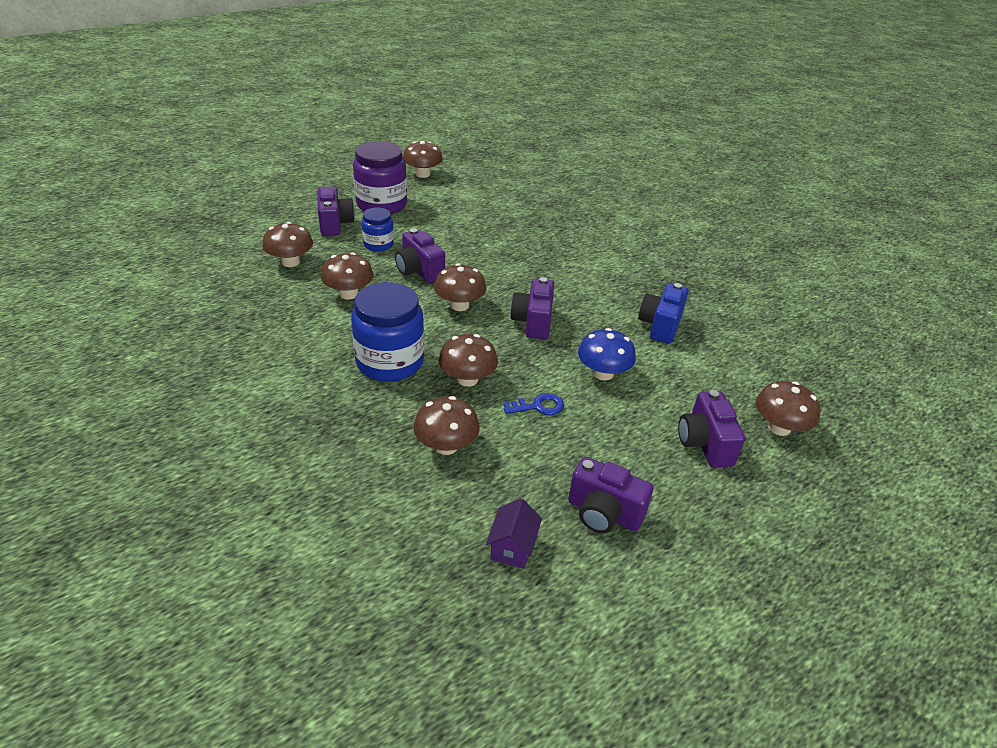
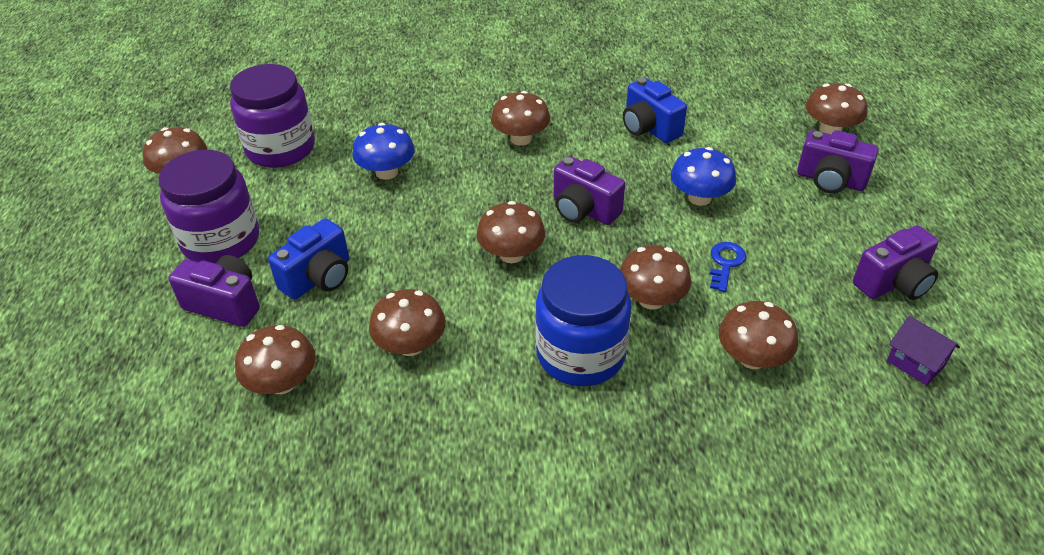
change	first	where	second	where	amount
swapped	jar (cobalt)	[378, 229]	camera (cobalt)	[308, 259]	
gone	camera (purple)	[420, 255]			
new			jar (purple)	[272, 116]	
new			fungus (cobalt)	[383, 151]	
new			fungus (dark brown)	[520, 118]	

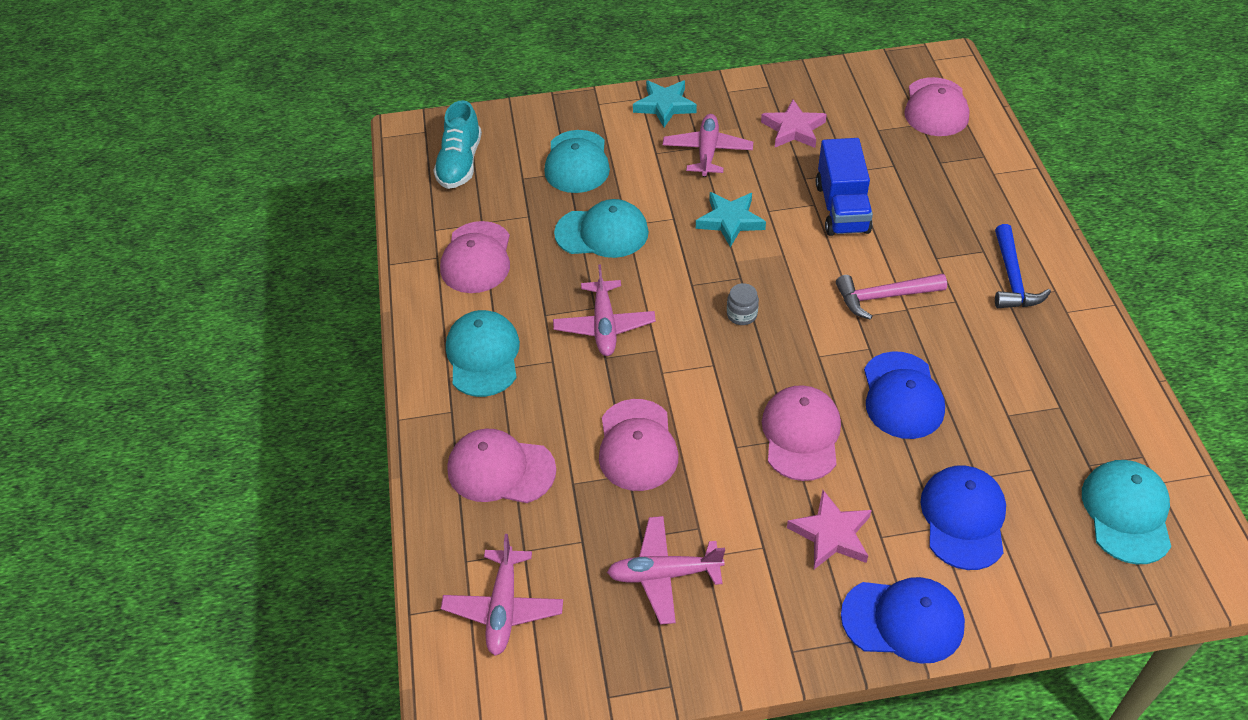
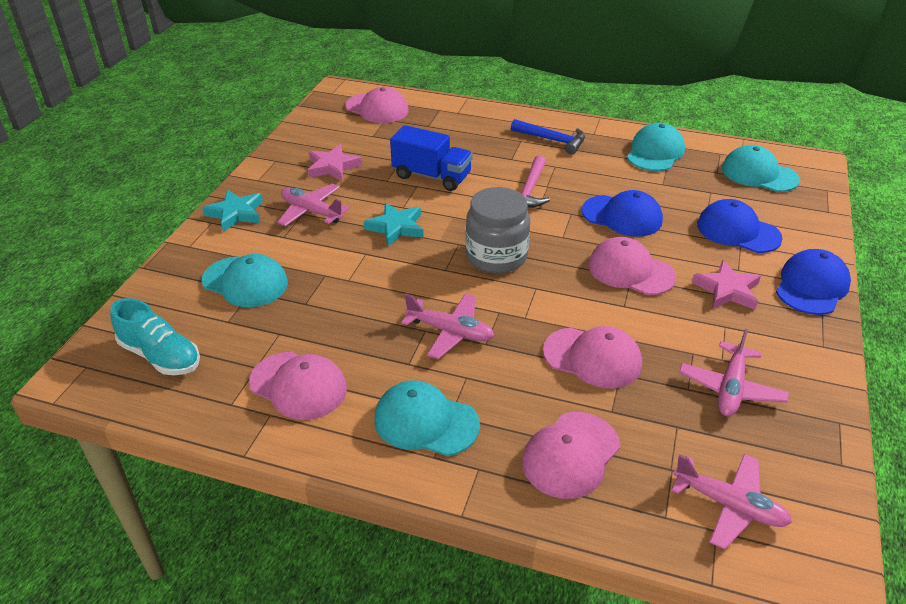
change	first	where	second	where	amount
shifted	cap (teal)	[601, 228]		[656, 147]	
scaled	jar (gray)	[743, 304]		[497, 230]	x2.33

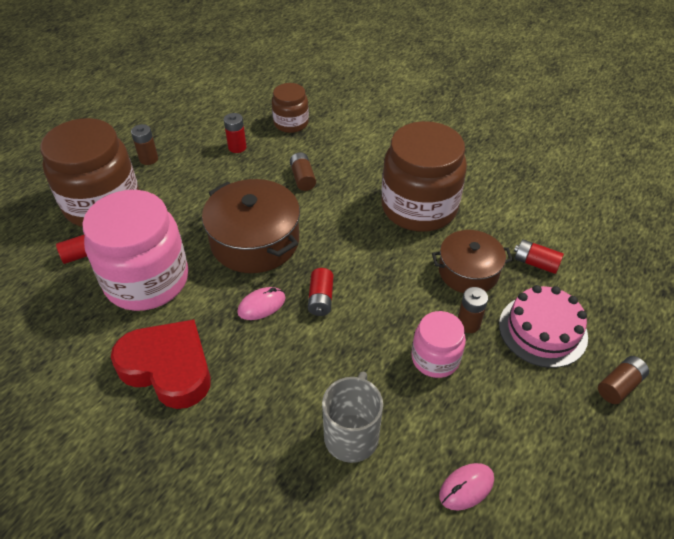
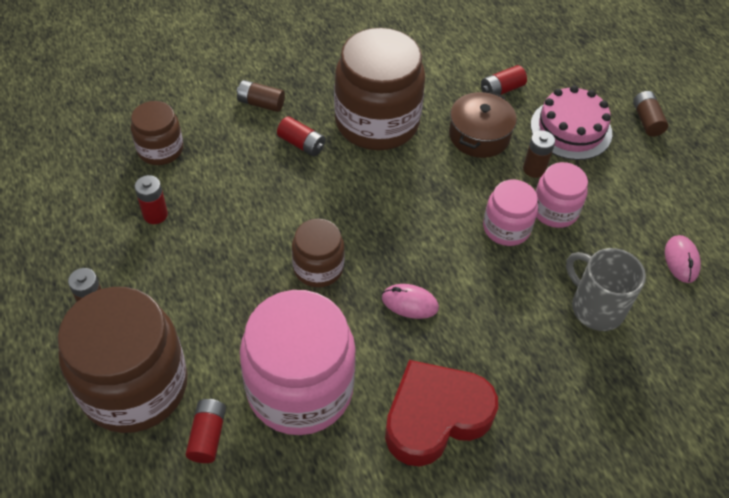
change	first	where	second	where	amount
swapped	stockpot (dark brown)	[251, 226]	jar (dark brown)	[318, 253]	
rotated	PC mouse (rose-pink)	[261, 303]		[410, 301]	75 degrees counterclockwise
shifted	power cell (dark brown)	[303, 171]		[261, 96]	
shifted	power cell (red)	[320, 292]		[301, 136]	
new			jar (rose-pink)	[510, 213]	

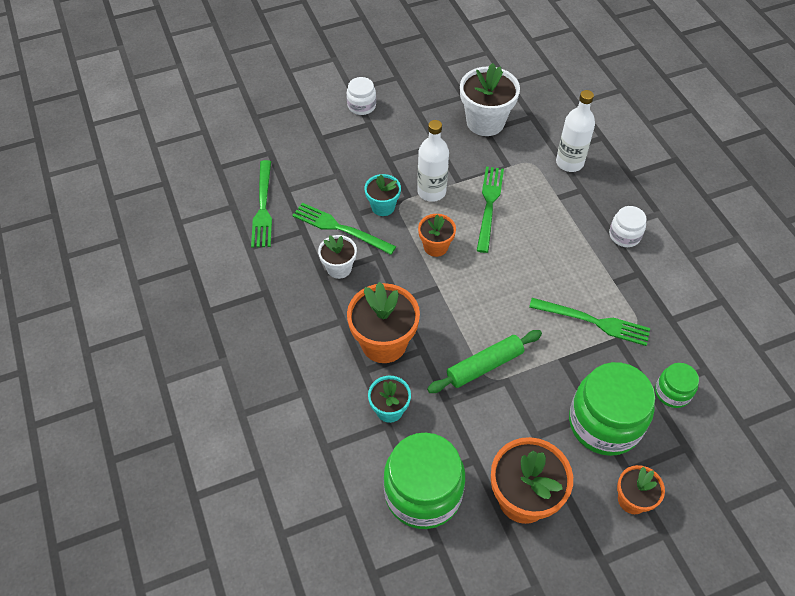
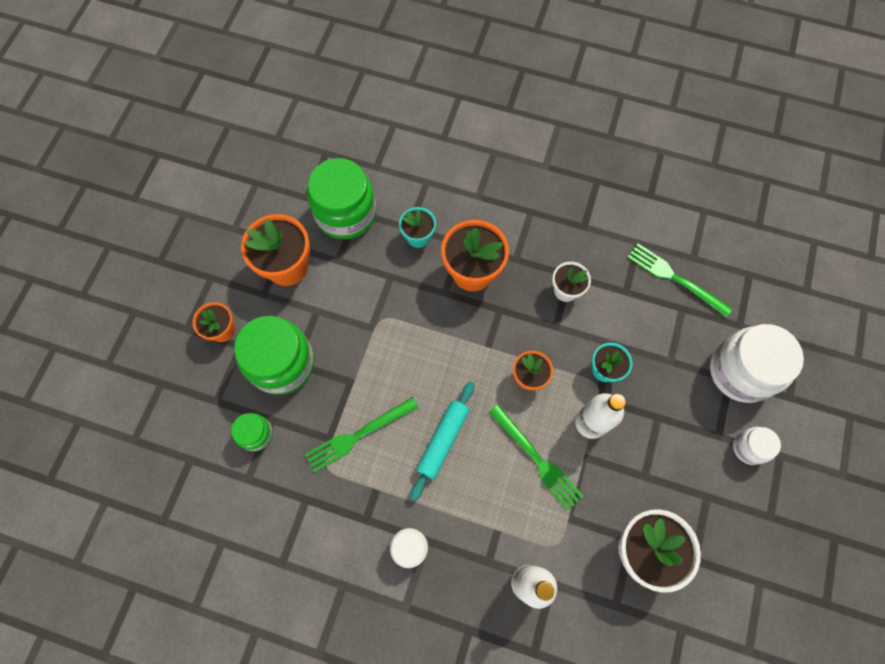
change	first	where	second	where	amount
gone	dinner fork (green)	[344, 229]			
gone	dough roller (green)	[484, 361]			
new			dough roller (teal)	[442, 440]	
new			jar (pure white)	[757, 363]	

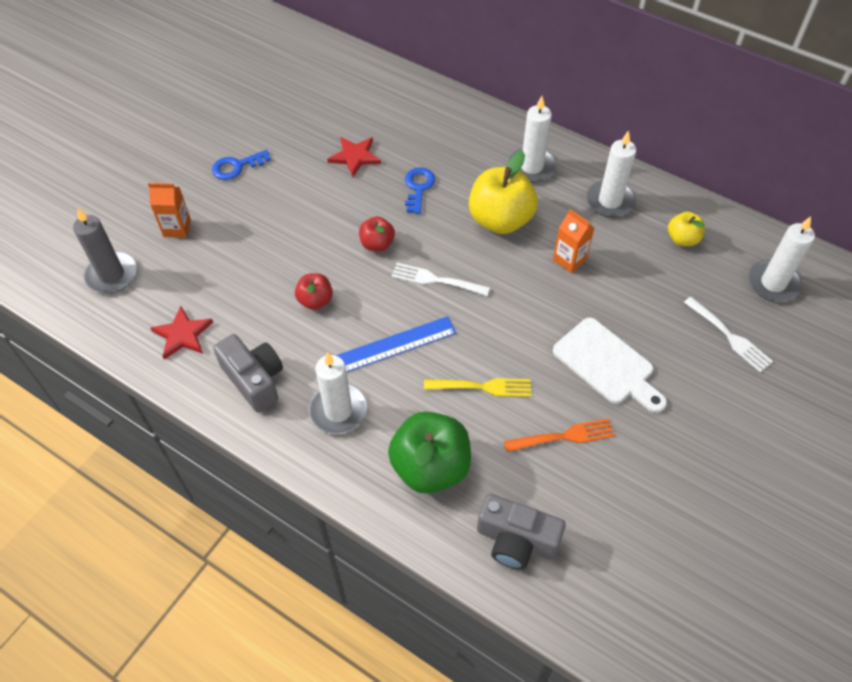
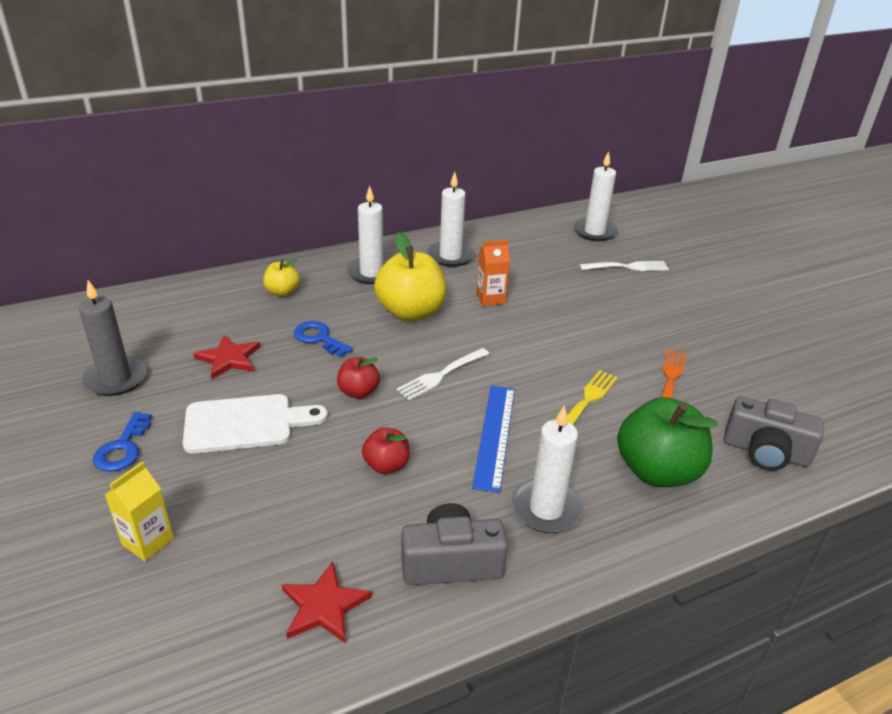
change	first	where	second	where	amount
shifted	candle (gray)	[105, 250]		[113, 338]	
repainted	milk carton (bright orange)	[169, 210]	milk carton (golden)	[139, 511]	
rotated	camera (gray)	[521, 532]		[774, 433]	60 degrees clockwise
shifted	bread board (pure white)	[610, 365]		[255, 424]	
shifted	apple fruit (golden)	[686, 229]		[281, 278]	

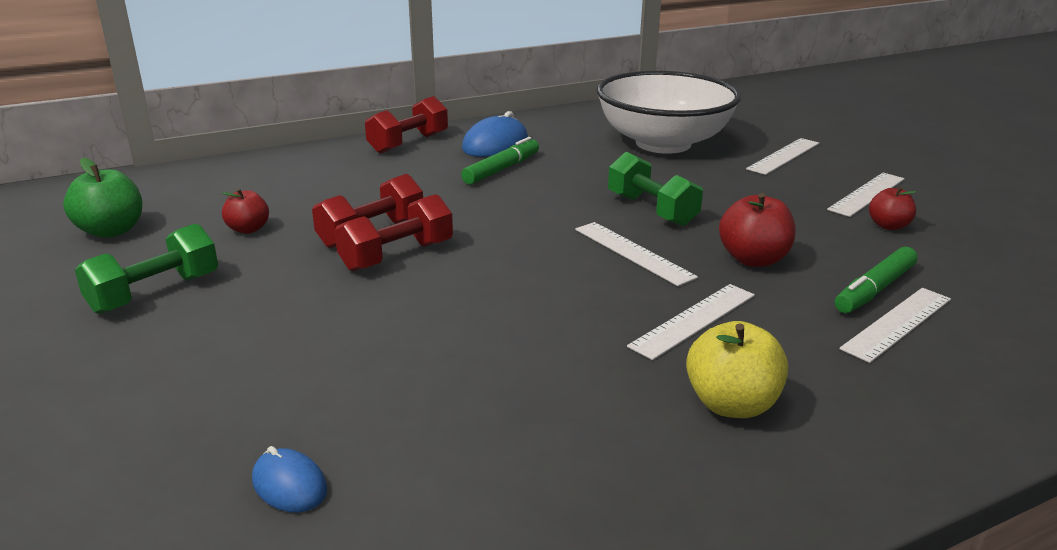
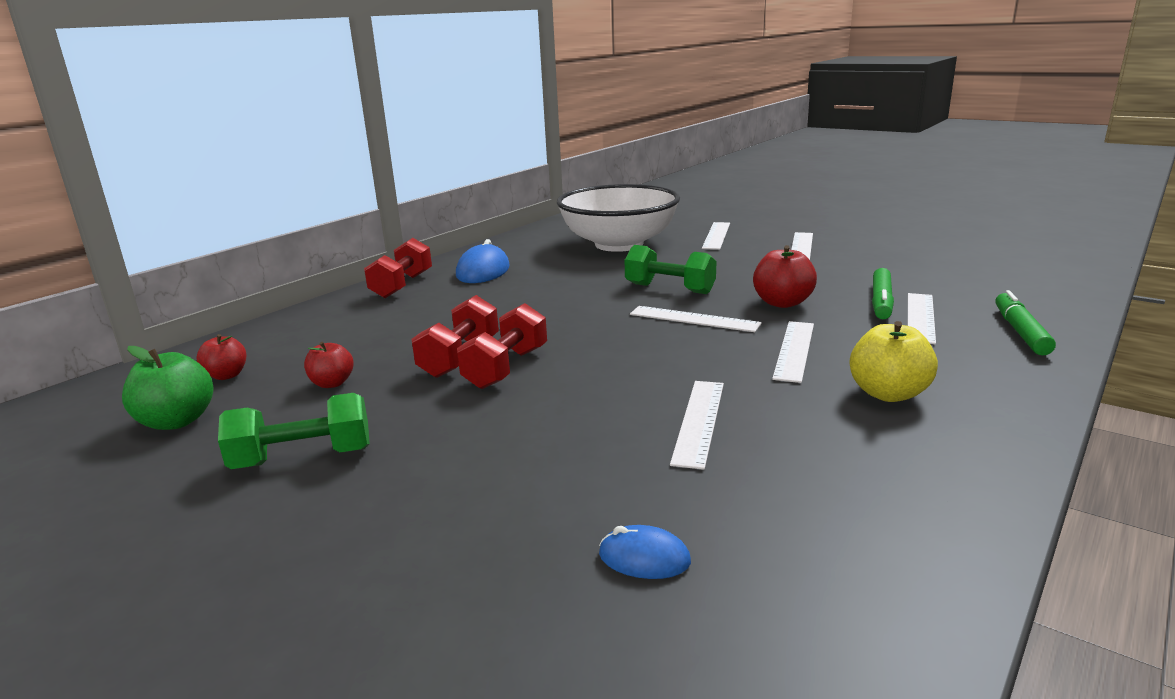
change	first	where	second	where	amount
rotated	free weight (green)	[146, 269]		[294, 431]	60 degrees clockwise
shifted	marker pen (green)	[500, 161]		[1025, 322]	
shifted	apple fruit (red)	[893, 208]		[221, 357]	
new			ruler (pure white)	[697, 425]	

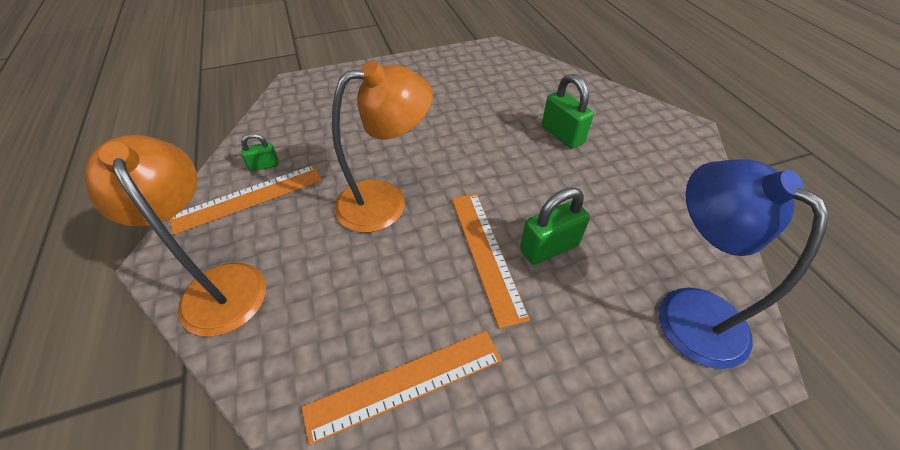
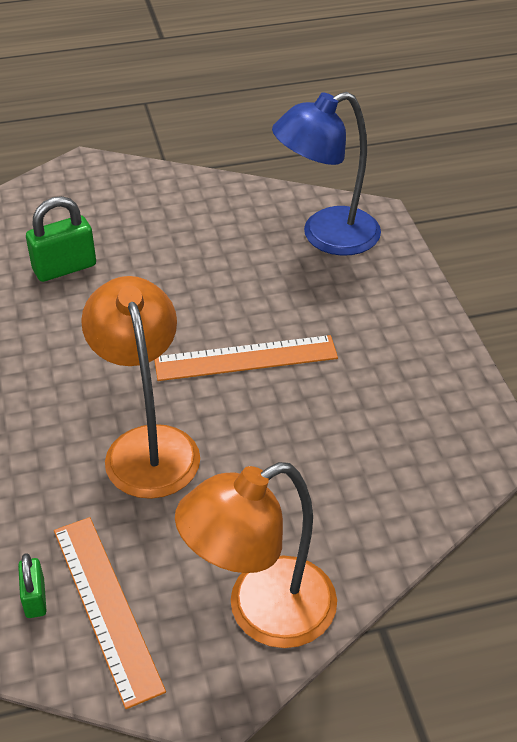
change	first	where	second	where	amount
gone	ruler (bright orange)	[401, 388]			
gone	padlock (green)	[555, 226]			

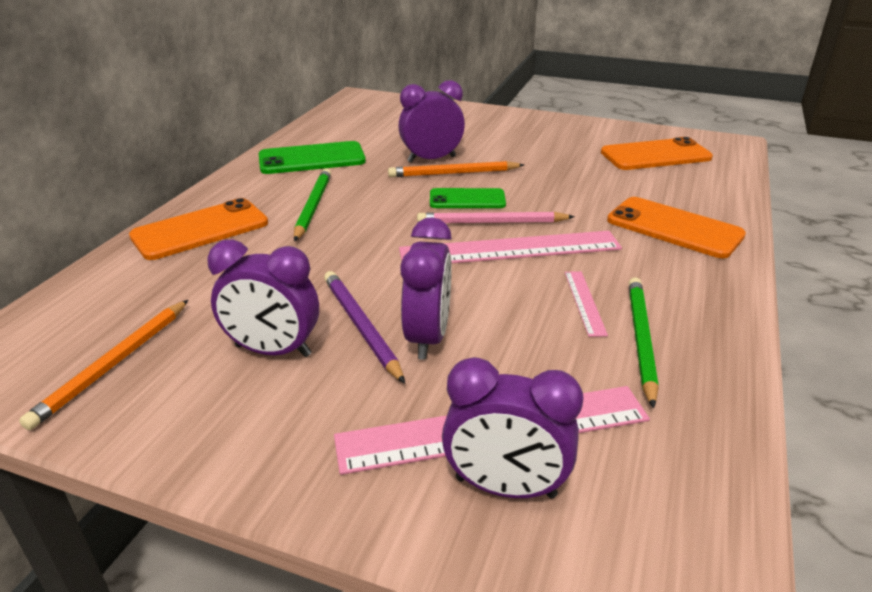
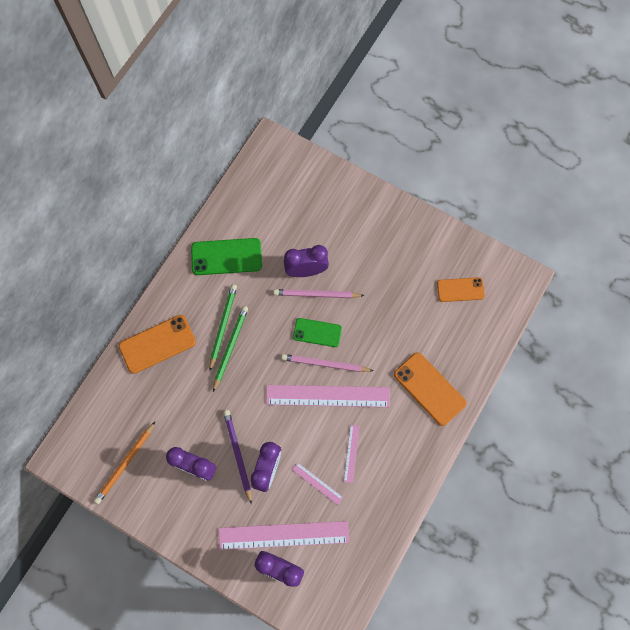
change	first	where	second	where	amount
repainted	wooden pencil (bright orange)	[456, 169]	wooden pencil (rose-pink)	[319, 293]	
scaled	mobile phone (bright orange)	[657, 153]		[461, 289]	x0.65
shifted	wooden pencil (green)	[644, 343]		[230, 349]	
new			ruler (rose-pink)	[318, 483]	

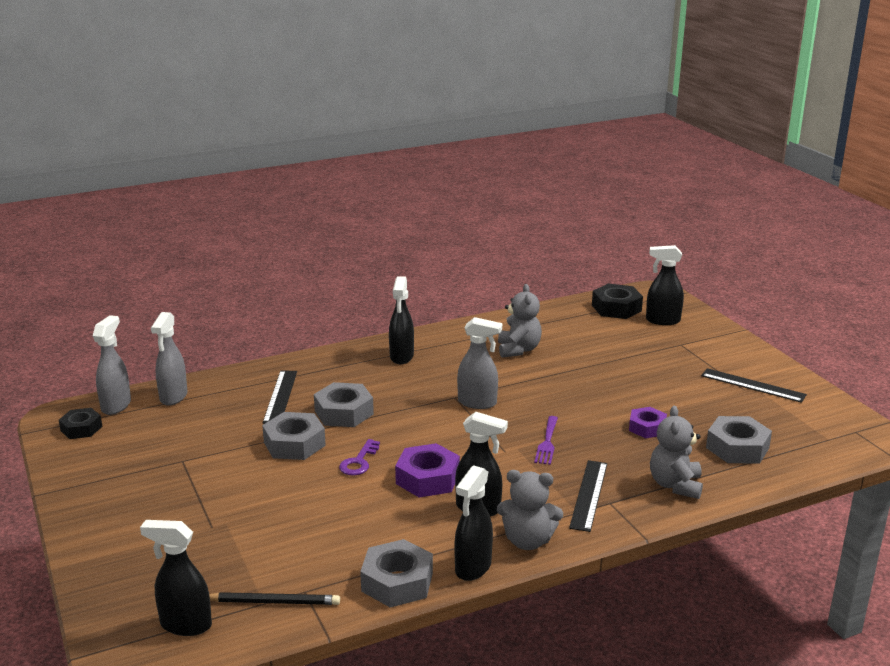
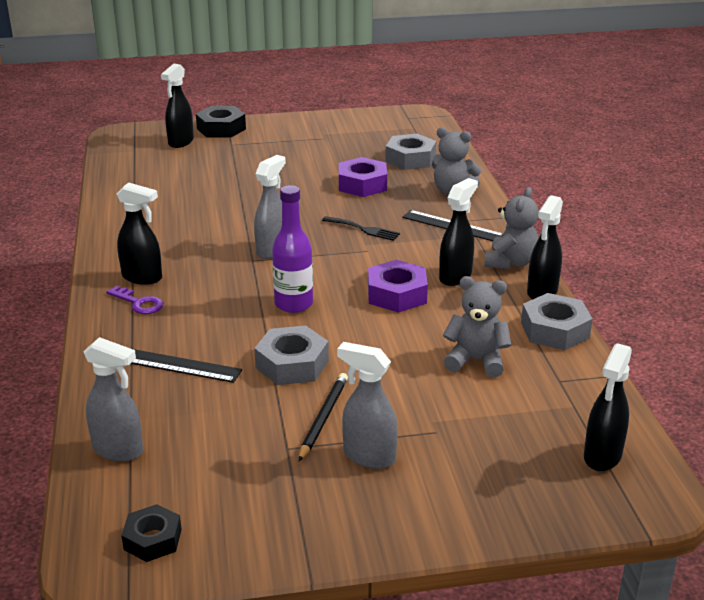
change	first	where	second	where	amount
shifted	spray bottle (gray)	[112, 365]		[367, 405]	
shifted	wooden pencil (ebony)	[274, 598]		[323, 417]	
gone	hex nut (gray)	[344, 404]			
shifted	key (purple)	[359, 457]		[134, 300]	
rotated	spray bottle (ebony)	[473, 523]		[545, 247]	75 degrees clockwise
shifted	teddy (gray)	[520, 321]		[477, 326]	
repainted	dinner fork (purple)	[546, 440]	dinner fork (ebony)	[361, 228]	
shifted	hex nut (ebony)	[617, 301]		[221, 122]	
scaled	hex nut (purple)	[648, 422]		[363, 177]	x1.52
gone	ruler (ebony)	[754, 385]			
new			drink bottle (purple)	[292, 249]	

